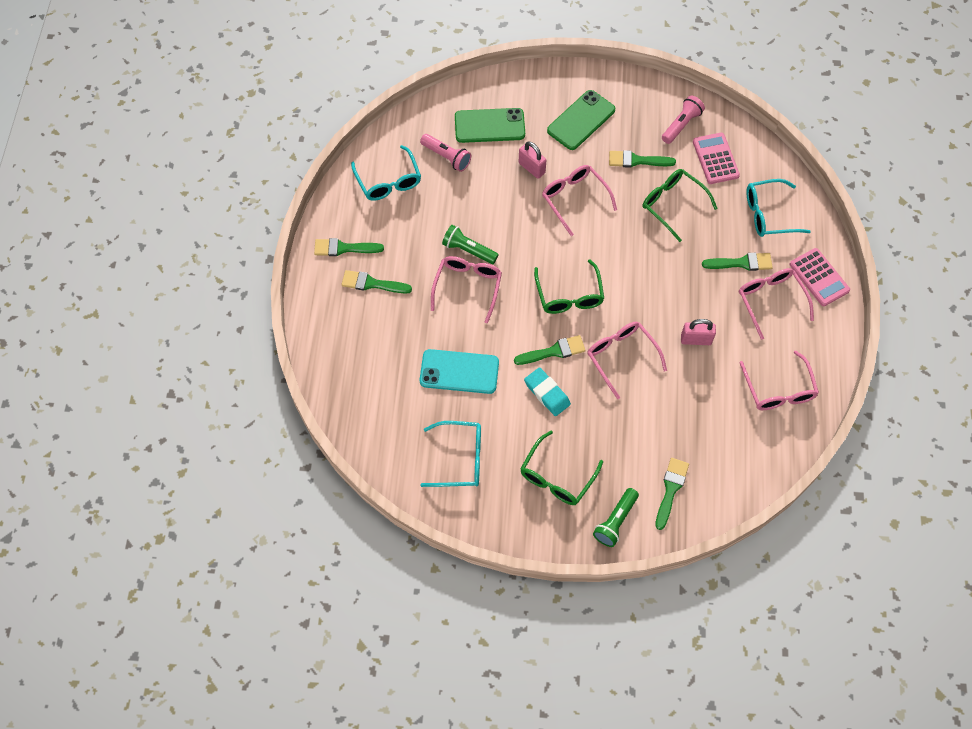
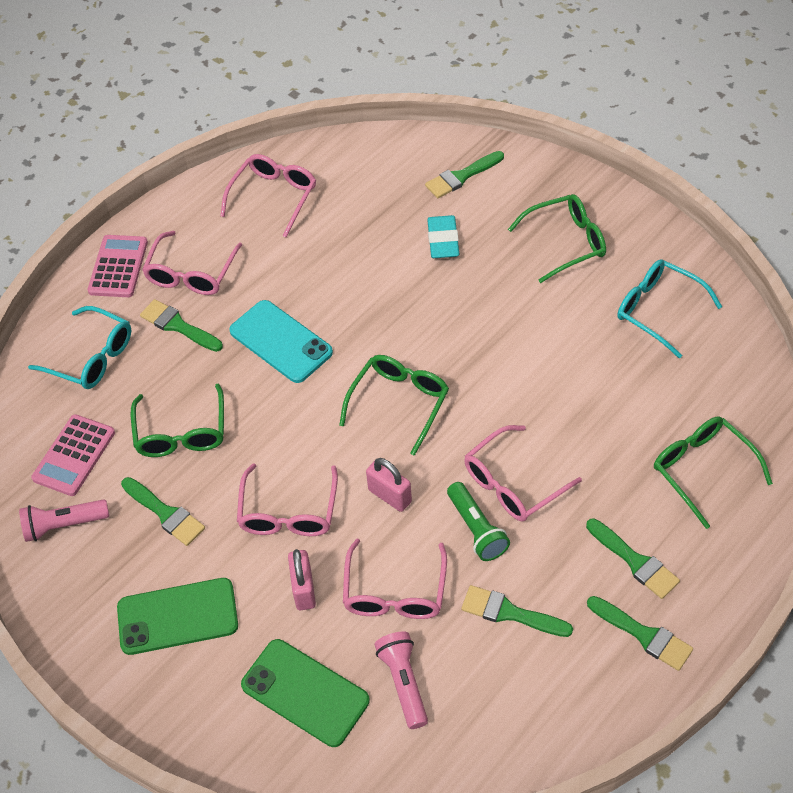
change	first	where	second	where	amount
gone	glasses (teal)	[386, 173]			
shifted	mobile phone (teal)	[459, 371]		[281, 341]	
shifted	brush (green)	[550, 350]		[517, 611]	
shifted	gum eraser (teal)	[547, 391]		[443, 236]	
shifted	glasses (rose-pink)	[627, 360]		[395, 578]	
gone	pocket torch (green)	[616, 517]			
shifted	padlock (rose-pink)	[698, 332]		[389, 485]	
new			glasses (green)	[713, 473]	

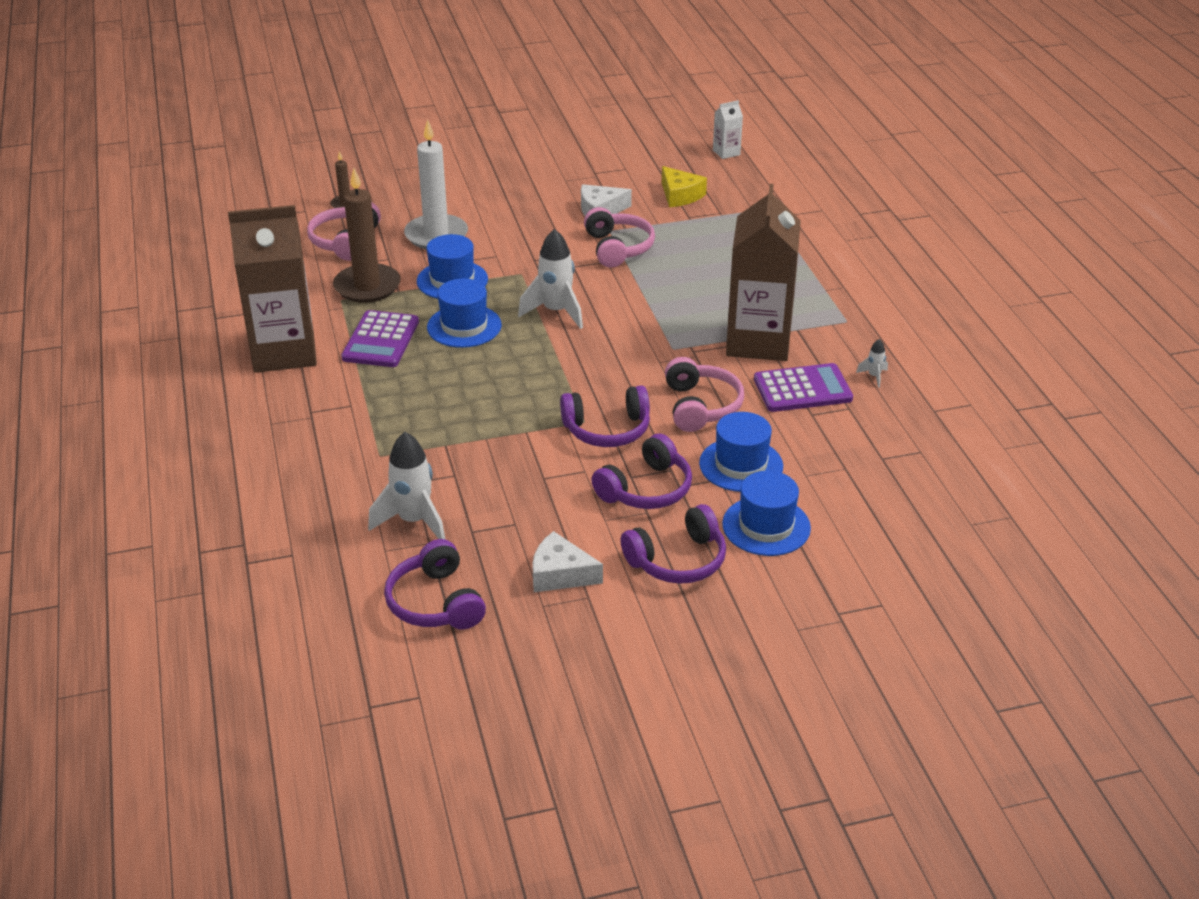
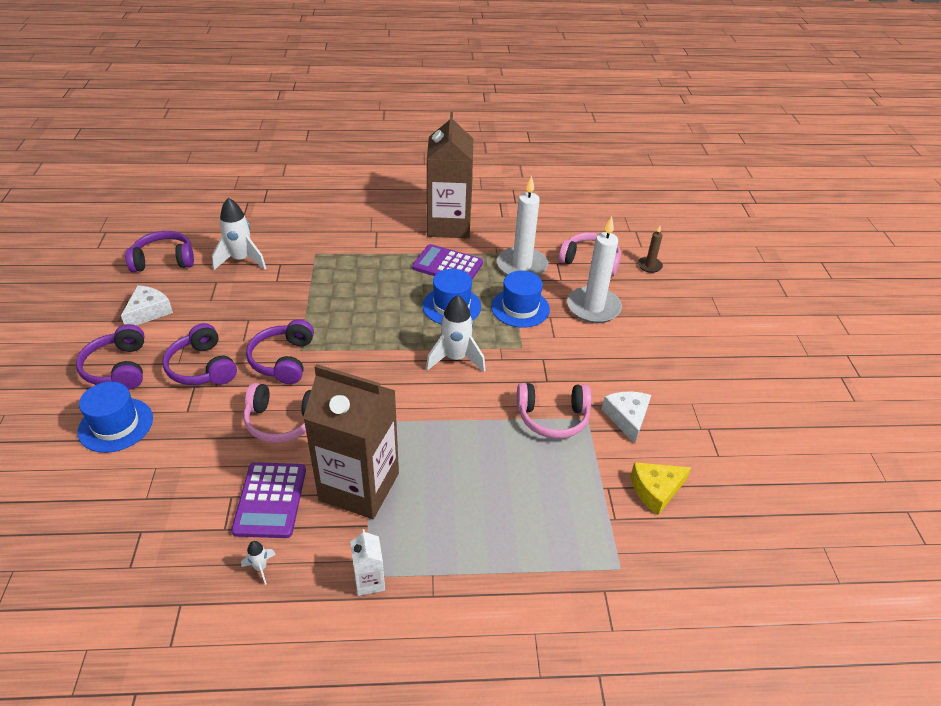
change	first	where	second	where	amount
repainted	candle (dark brown)	[367, 235]	candle (pure white)	[522, 226]	
gone	top hat (cobalt)	[741, 452]			
shifted	milk carton (pure white)	[728, 129]		[367, 562]	

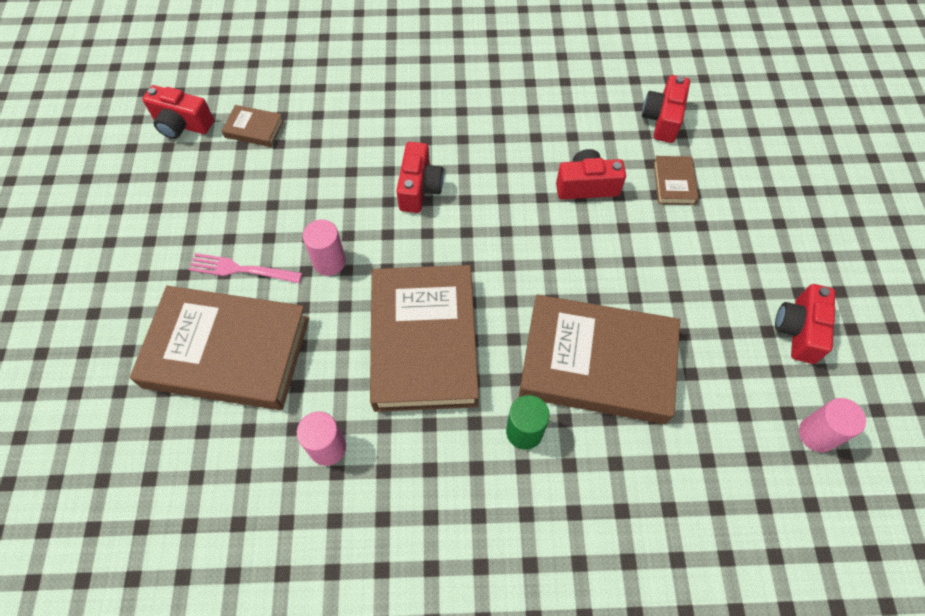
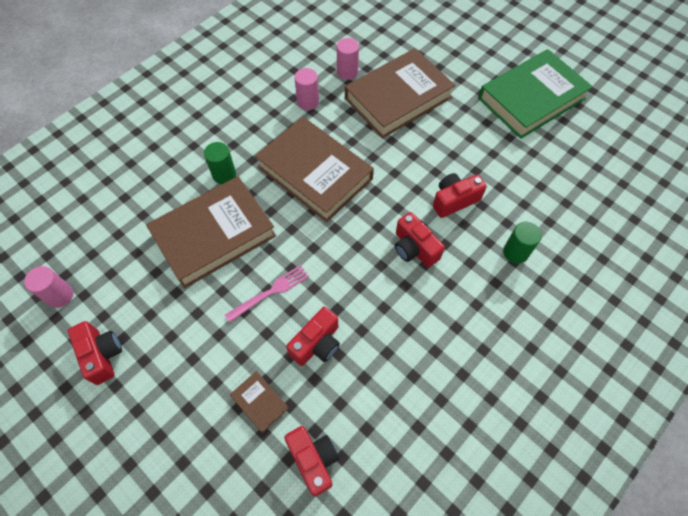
change	first	where	second	where	amount
shifted	camera (red)	[178, 112]		[460, 195]	
shifted	dinner fork (rose-pink)	[245, 268]		[267, 294]	
gone	hardcover (dark brown)	[253, 126]			
shifted	solid cylinder (rose-pink)	[324, 248]		[348, 59]	
new			hardcover (green)	[535, 94]	
new			solid cylinder (green)	[522, 243]	

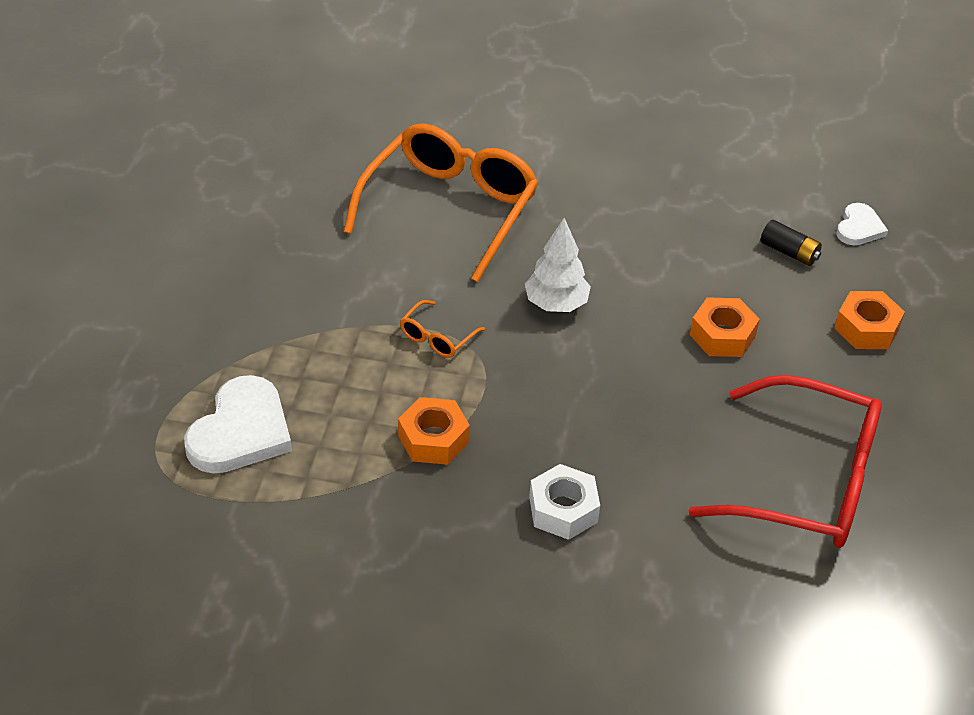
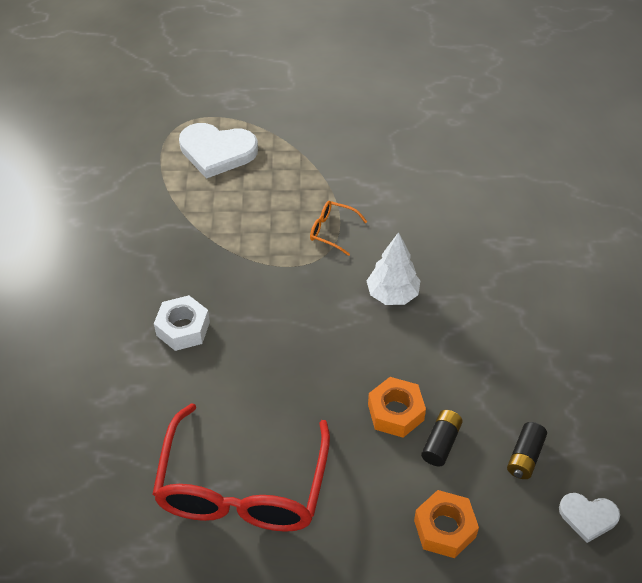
change	first	where	second	where	amount
gone	glasses (bright orange)	[441, 202]			
gone	hex nut (bright orange)	[434, 431]			
new			power cell (ebony)	[442, 438]	

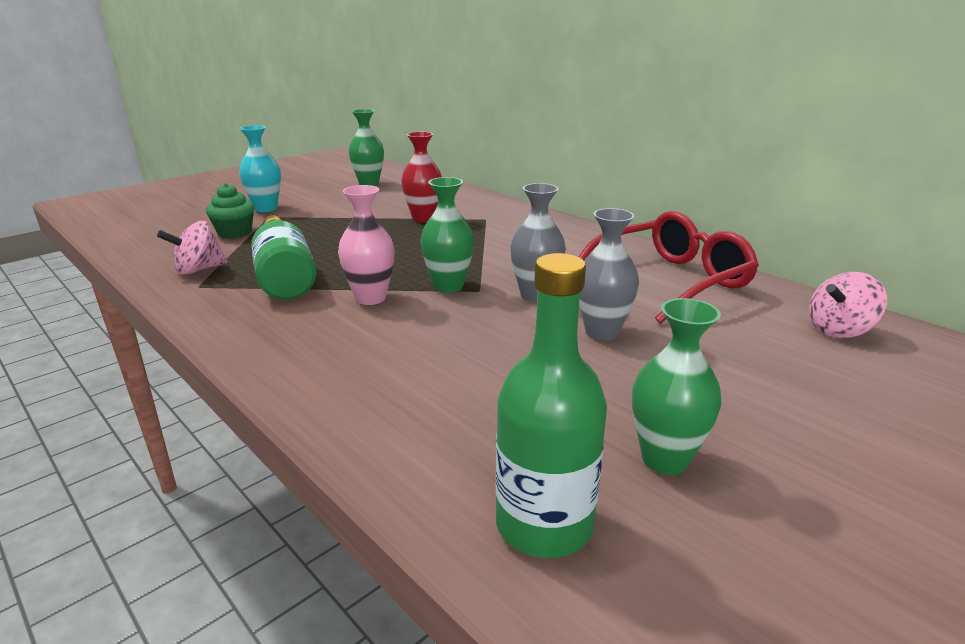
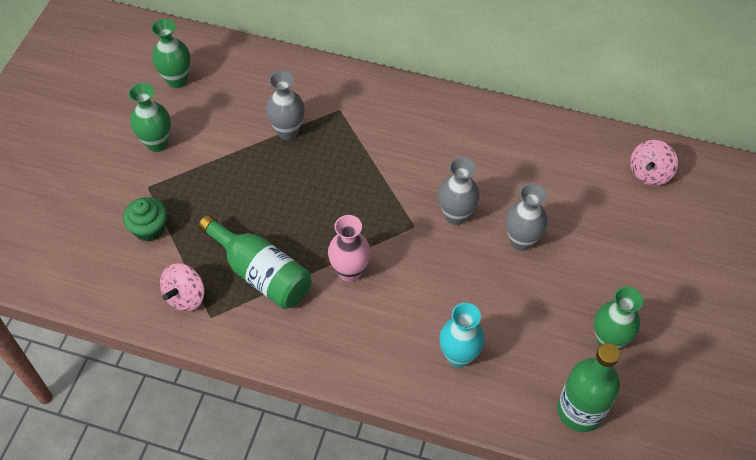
change	first	where	second	where	amount
shifted	tall vase (teal)	[260, 168]		[462, 335]	
repainted	tall vase (red)	[421, 177]	tall vase (gray)	[285, 105]	
shifted	tall vase (green)	[447, 235]		[150, 117]	
gone	glasses (red)	[669, 267]			

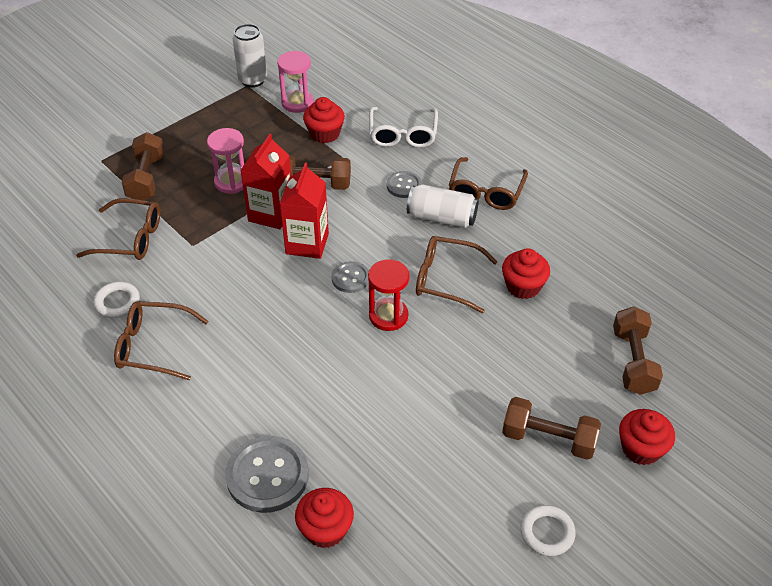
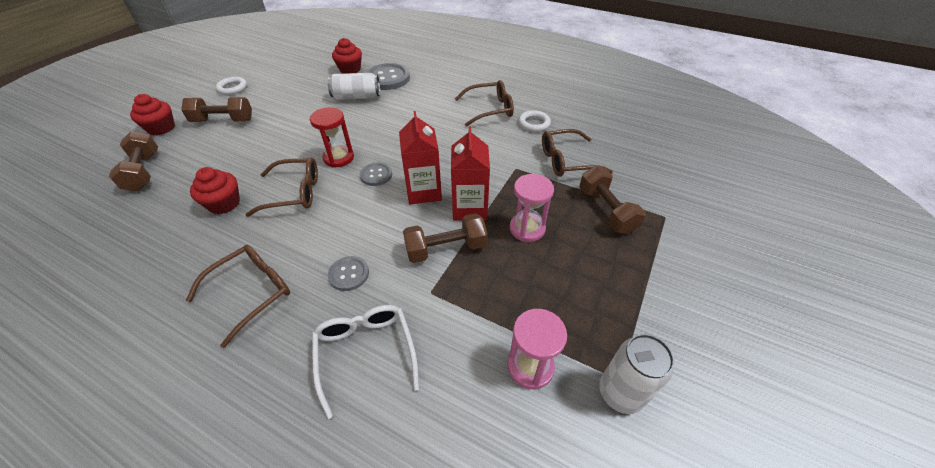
change	first	where	second	where	amount
gone	muffin (red)	[324, 120]			
shifted	soda can (pure white)	[443, 206]		[353, 86]	
rotated	glasses (dark brown)	[488, 183]		[238, 296]	45 degrees clockwise

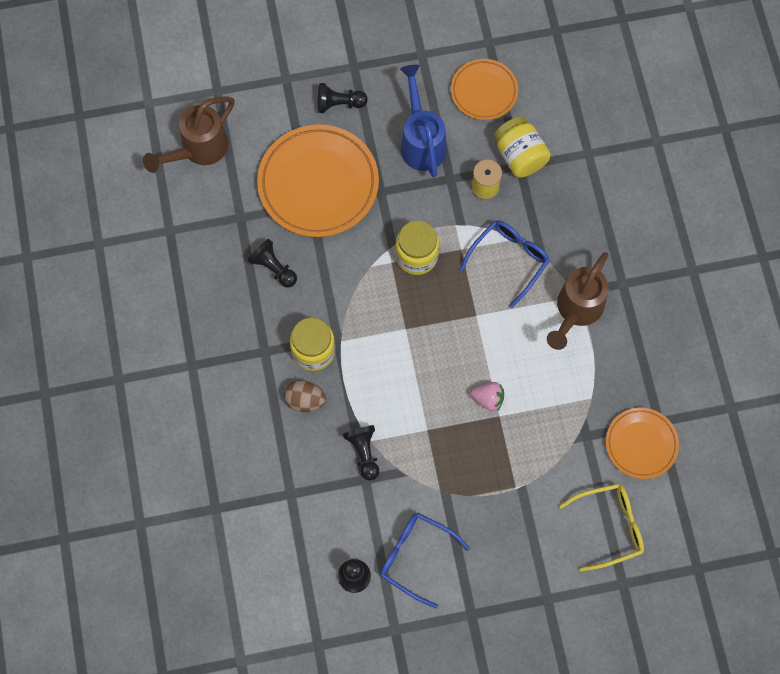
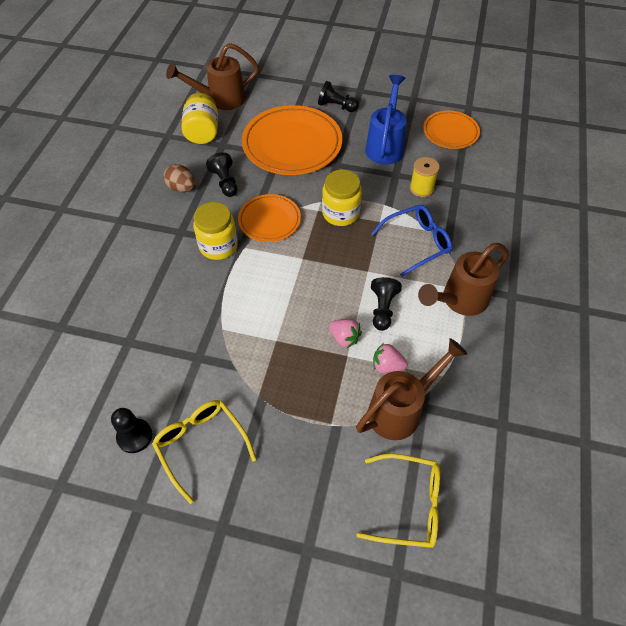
change	first	where	second	where	amount
shifted	toy egg (dark brown)	[305, 396]		[179, 178]	
shifted	pawn (ebony)	[361, 452]		[386, 304]	
repainted	glasses (cobalt)	[425, 560]	glasses (golden)	[204, 452]	
shifted	jar (golden)	[522, 147]		[199, 118]	
shifted	flat dish (bright orange)	[642, 443]		[269, 218]	
new			watering pot (dark brown)	[411, 389]	
new			strawberry (rose-pink)	[390, 358]	

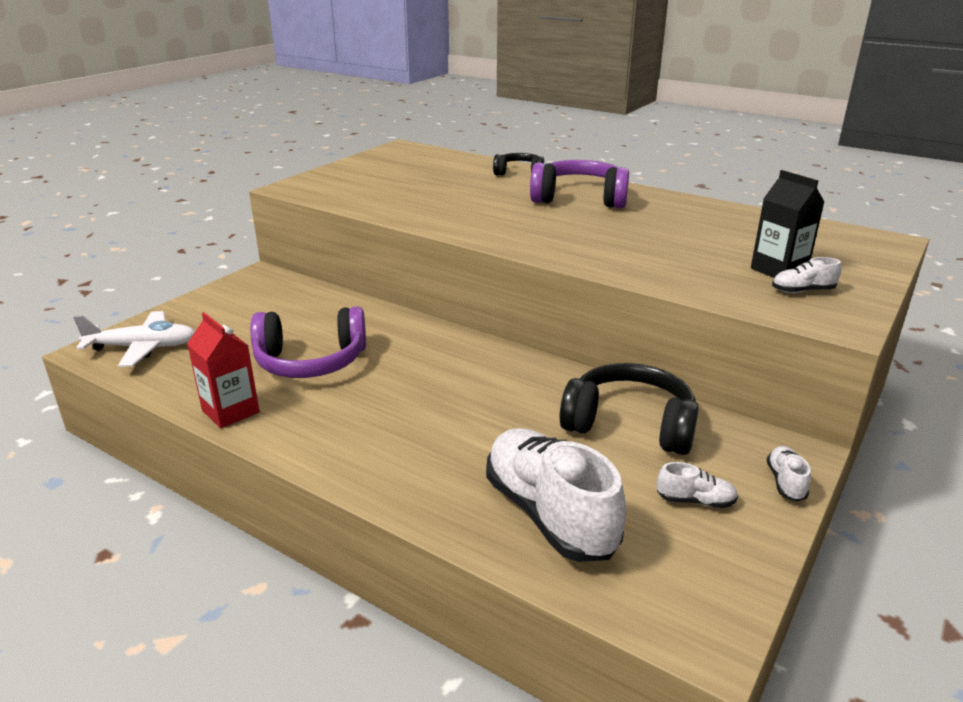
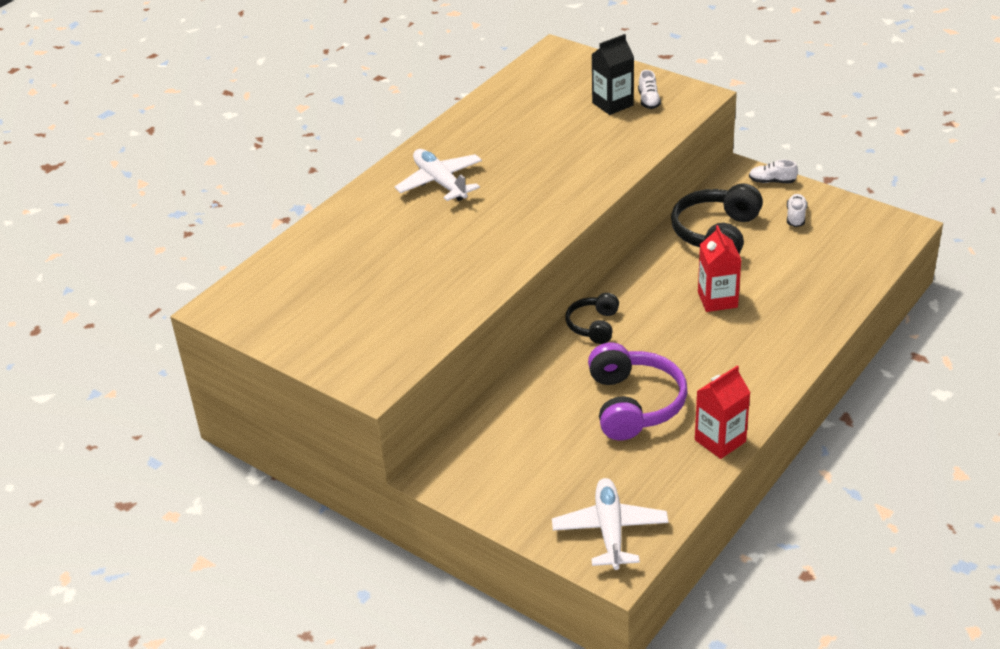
change	first	where	second	where	amount
gone	lace-up shoe (pure white)	[556, 495]			
shifted	over-ear headphones (ebony)	[518, 164]		[592, 318]	
swapped	over-ear headphones (purple)	[579, 184]	toy plane (pure white)	[438, 175]	
new			milk carton (red)	[719, 268]	

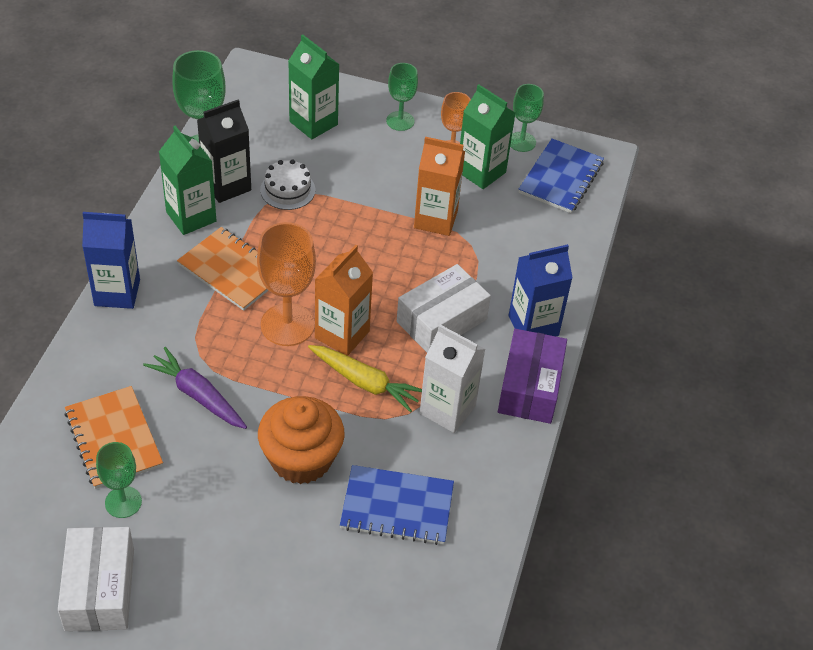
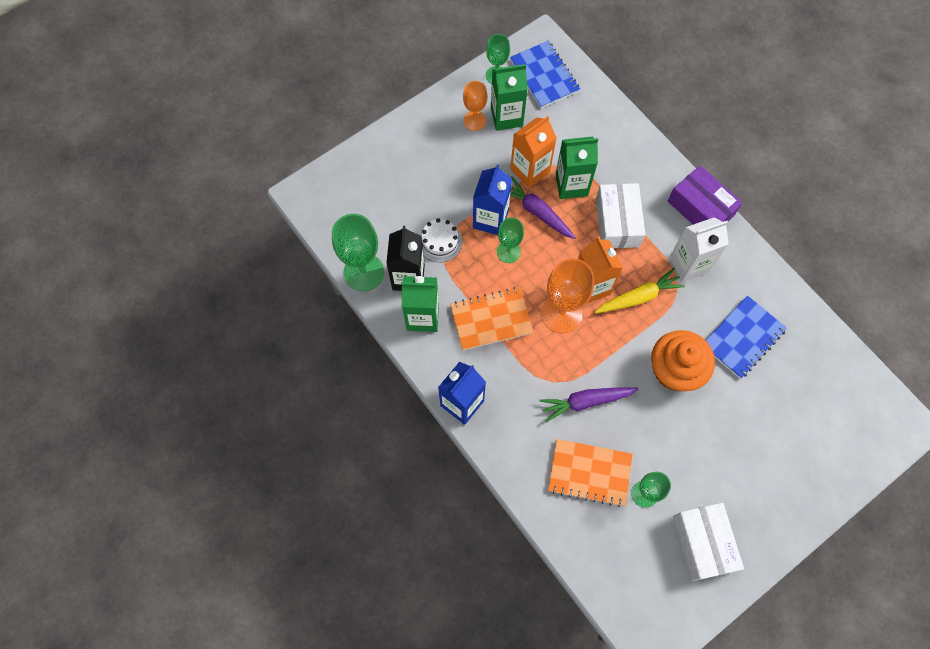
change	first	where	second	where	amount
rotated	parcel (pure white)	[96, 579]		[708, 542]	45 degrees clockwise
shifted	milk carton (green)	[314, 87]		[576, 168]	
shifted	wine glass (green)	[402, 97]		[510, 240]	
shifted	milk carton (cobalt)	[541, 290]		[492, 199]	
new			carrot (purple)	[543, 207]	

